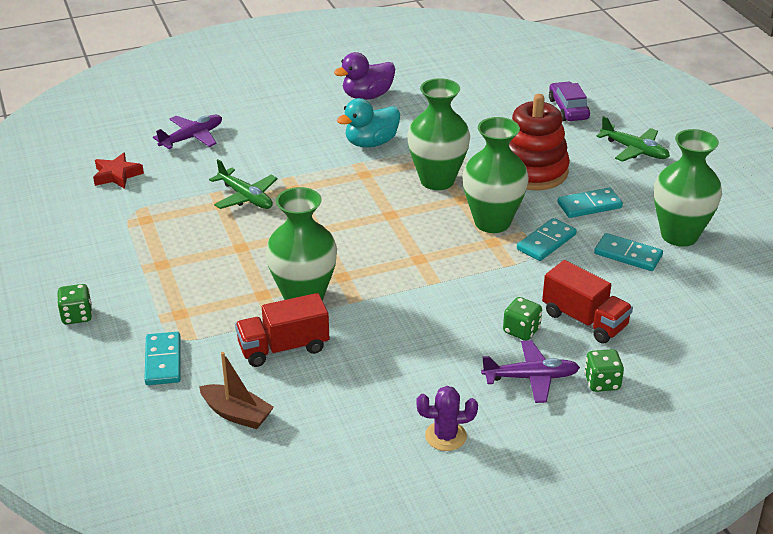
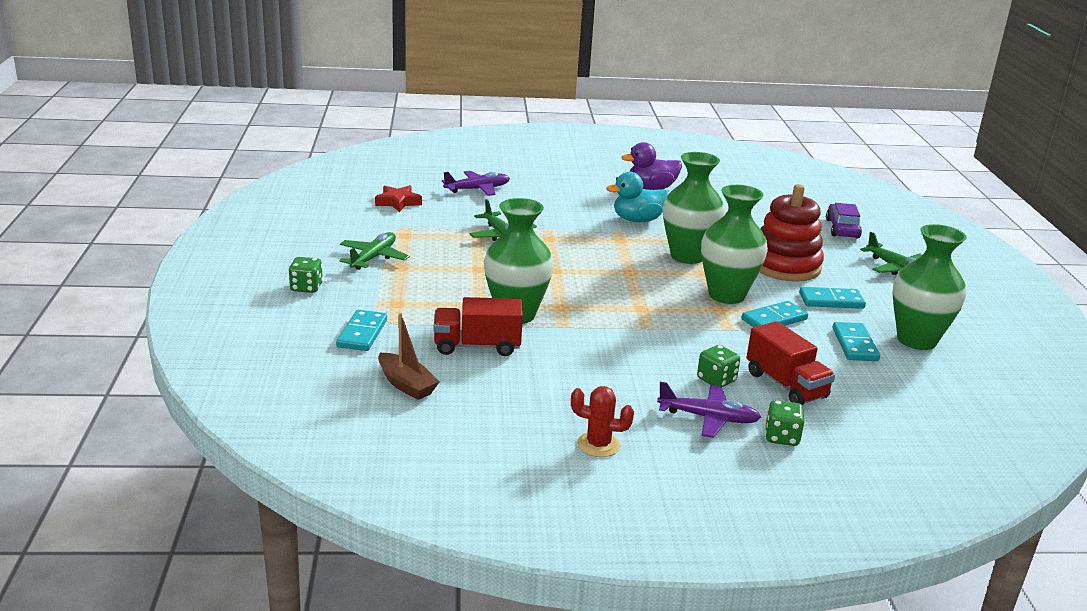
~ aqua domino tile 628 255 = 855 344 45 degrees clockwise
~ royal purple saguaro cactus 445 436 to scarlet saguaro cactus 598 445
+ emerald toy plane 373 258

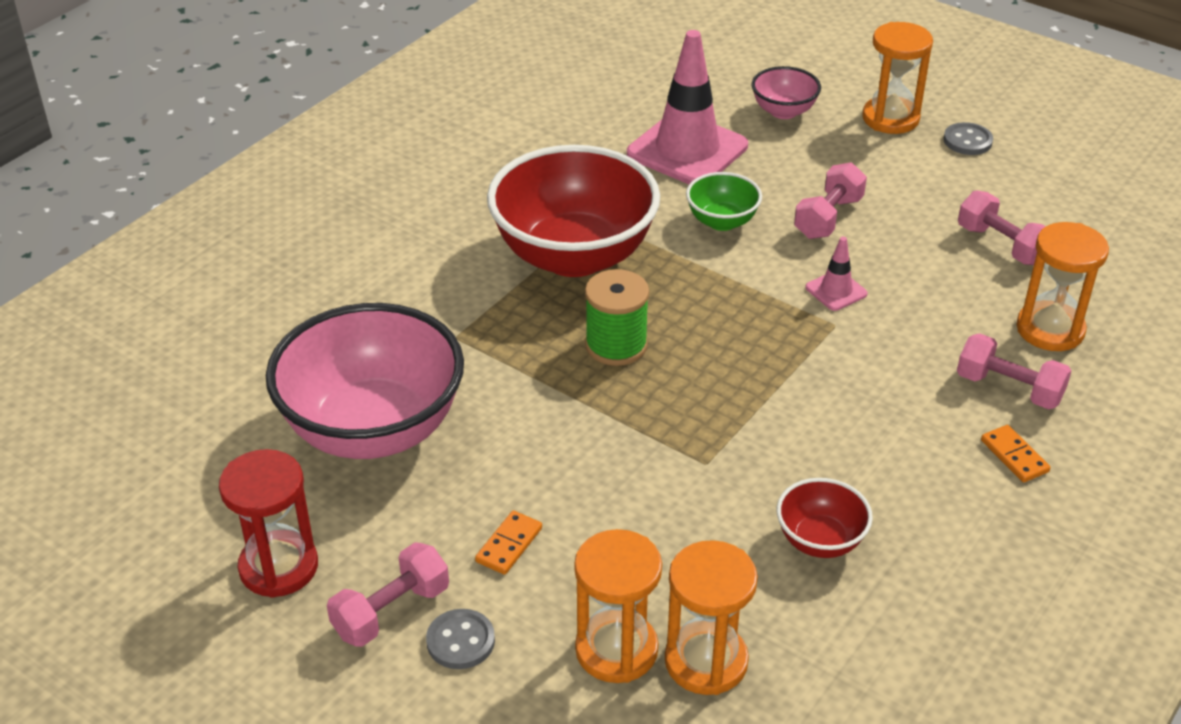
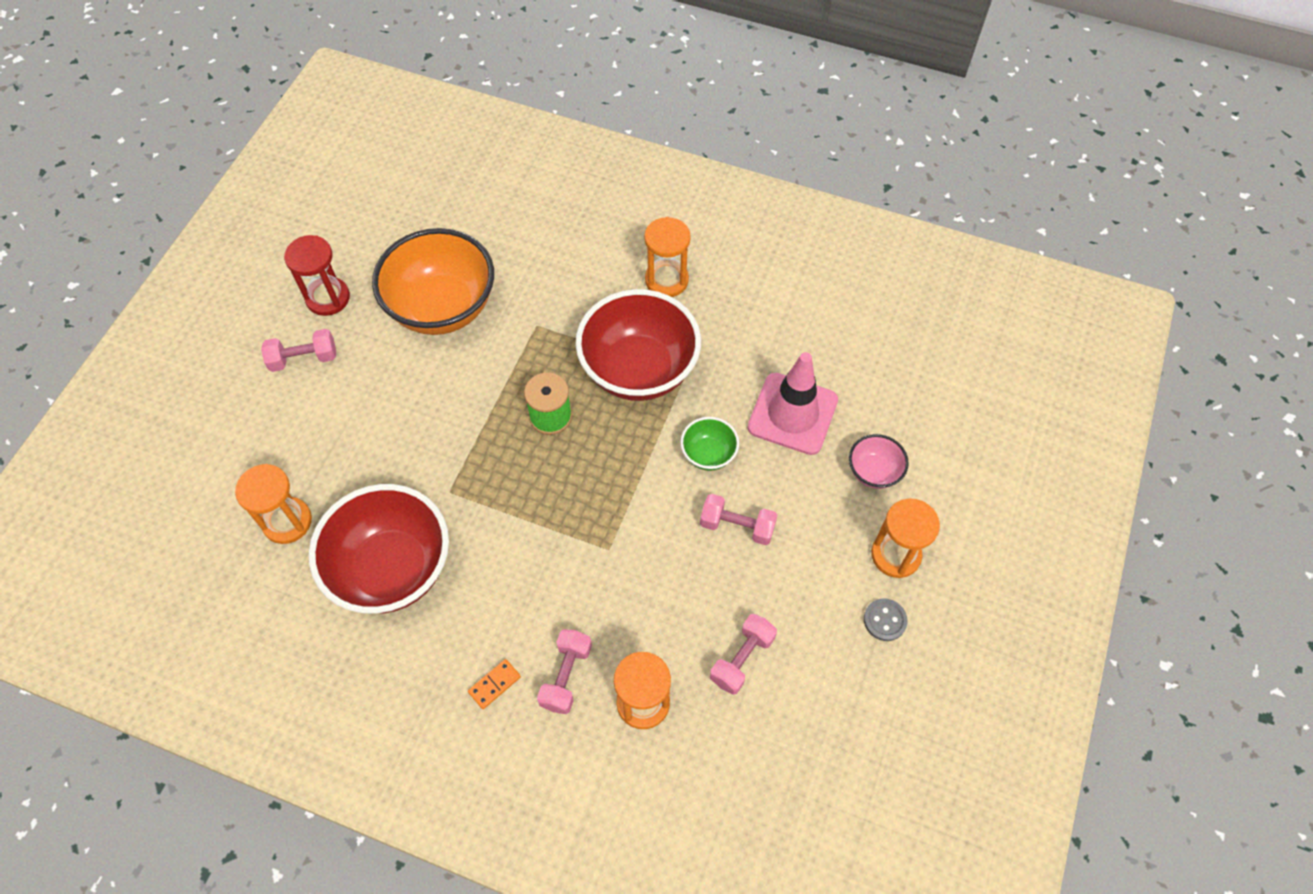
- rosy traffic cone 836 291
~ rosy serving bowl 373 429 to orange-coloured serving bowl 442 308
~ scarlet serving bowl 820 541 = 392 569 x2.18
- orange-coloured domino tile 509 545
~ orange-coloured hourglass 616 650 to 666 280
~ rosy dumbbell 391 611 = 304 358 45 degrees counterclockwise
- grey sewing button 460 641

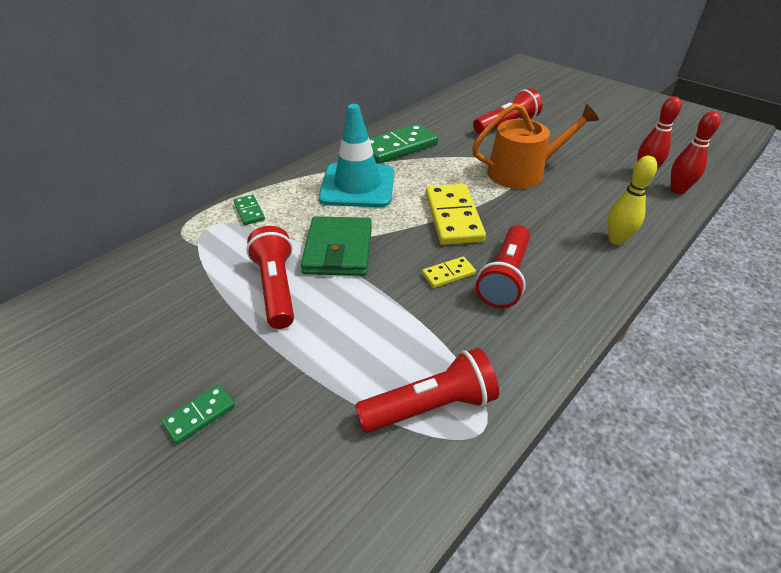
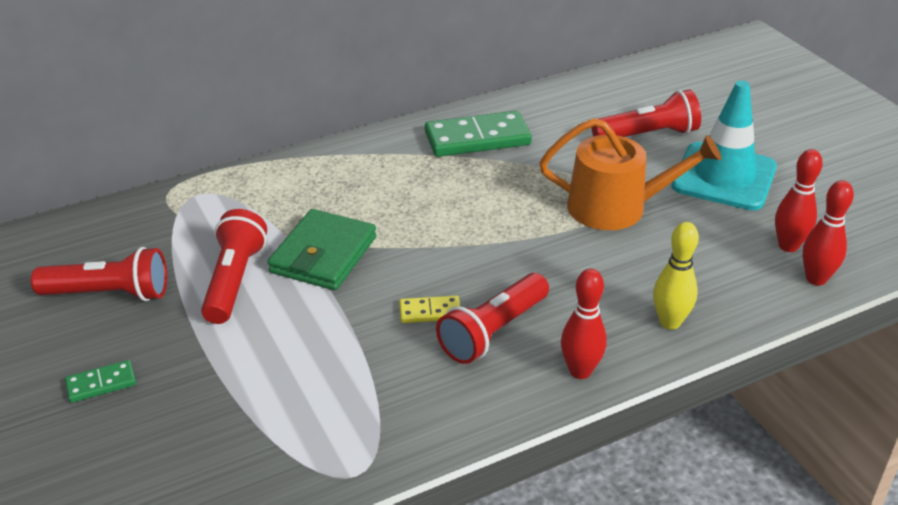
~ aqua traffic cone 357 186 to 724 177
- yellow domino tile 453 217
- emerald domino tile 249 211
~ scarlet torch 430 406 to 109 293
+ scarlet tenpin 580 371

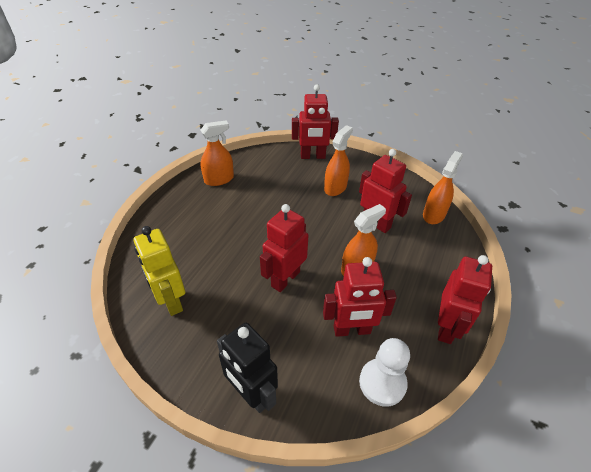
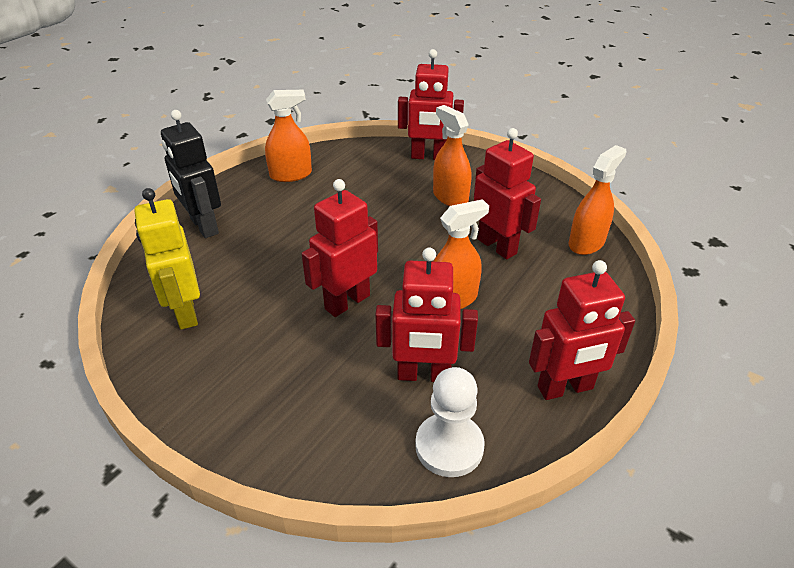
~ orange-coloured spray bottle 335 187 = 450 197 75 degrees counterclockwise
~ scarlet robot 446 327 = 565 388 45 degrees clockwise
~ jet-black robot 252 394 to 204 226

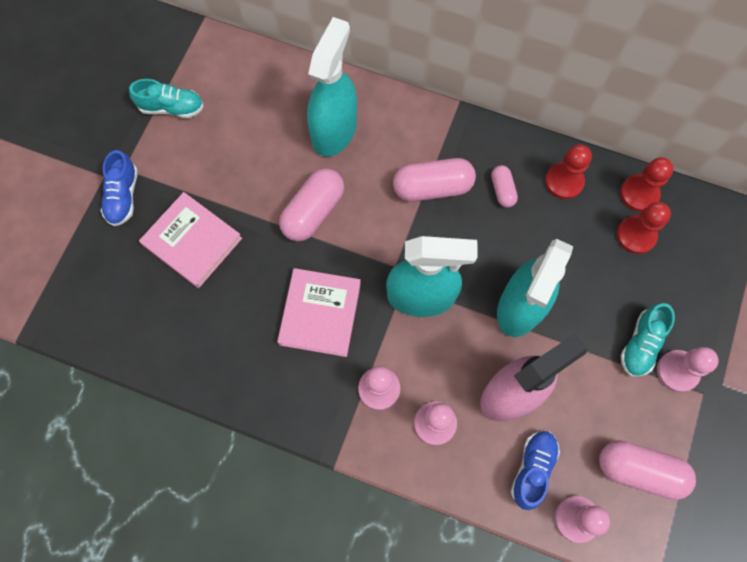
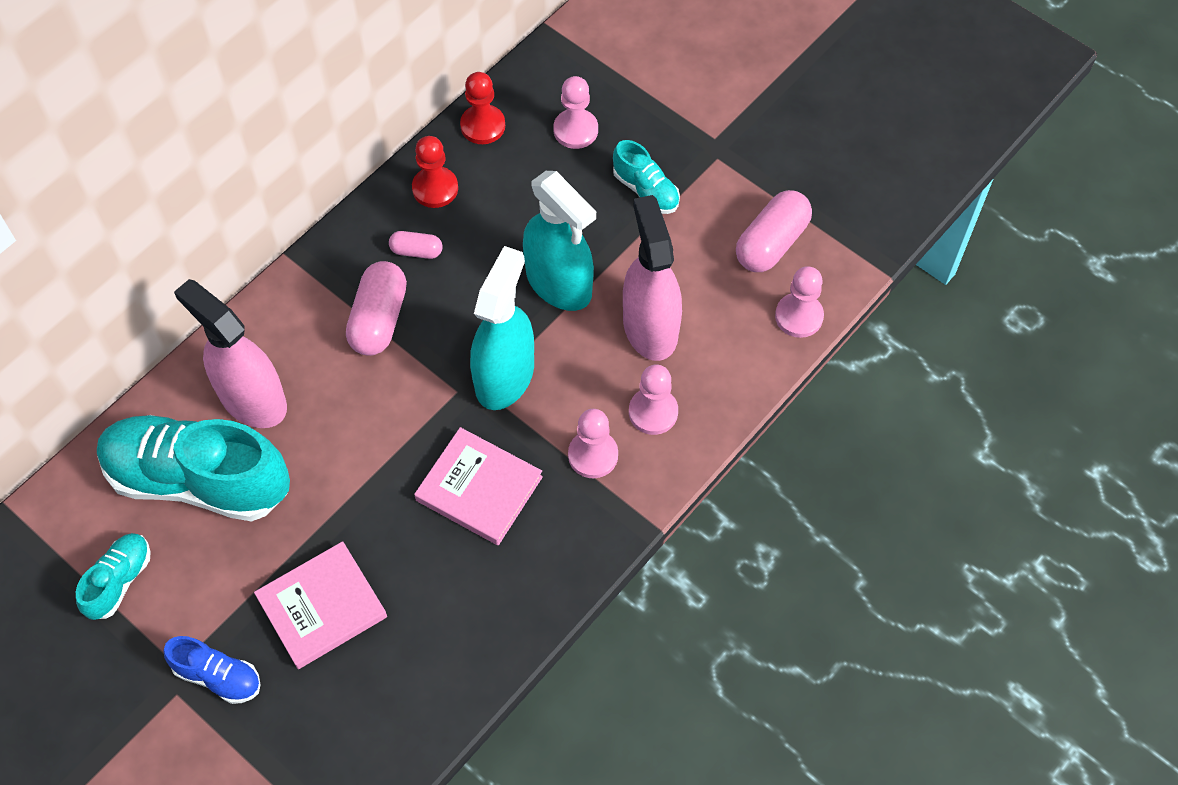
~ aqua spray bottle 334 130 to rosy spray bottle 252 399
- rosy pill 313 212
- scarlet game pawn 636 235
~ rosy game pawn 677 371 to 575 130
- blue sneaker 532 469
+ aqua sneaker 199 480

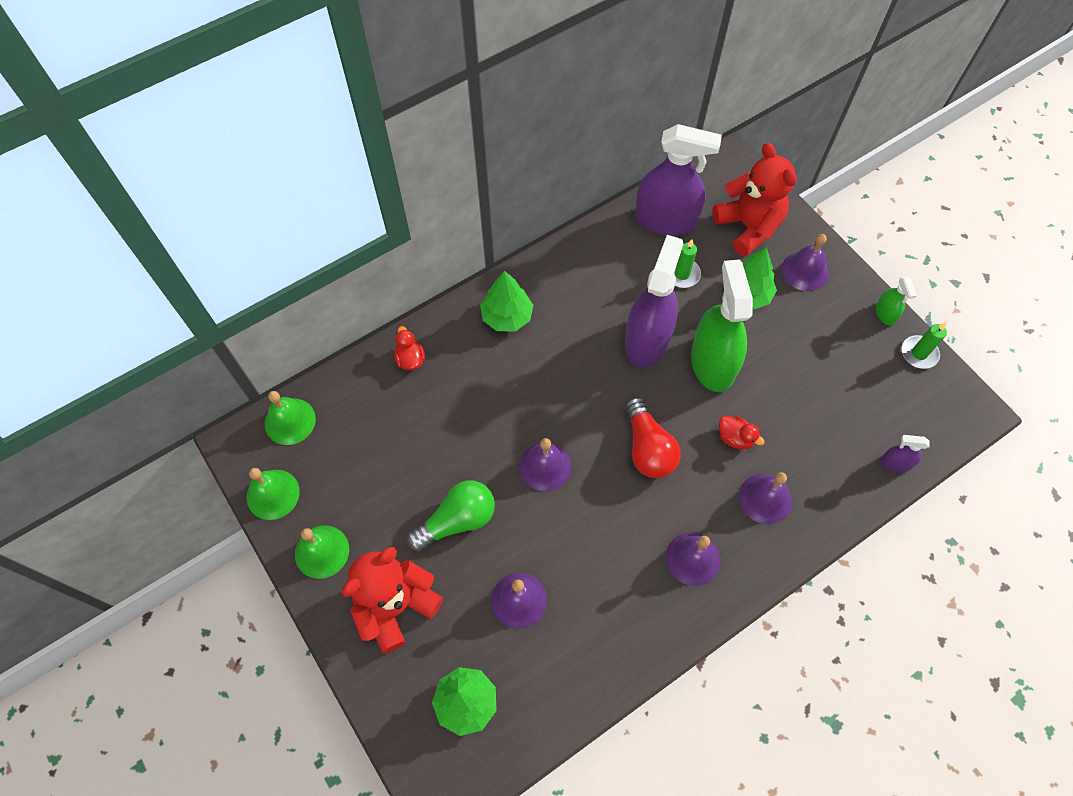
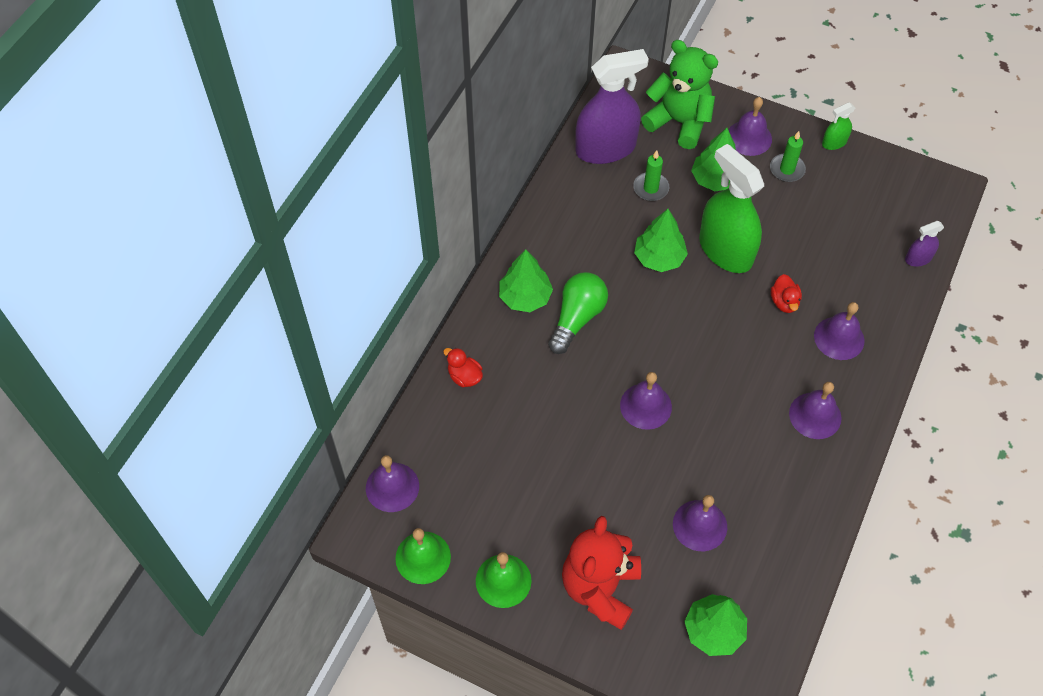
~ scarlet teddy bear 748 227 to emerald teddy bear 679 122
~ royal purple spray bottle 647 340 to emerald tree 659 258
~ emerald spray bottle 885 313 = 834 142 105 degrees clockwise
~ emerald wax candle 919 353 to 787 169
~ emerald hand bell 290 421 to royal purple hand bell 392 487
- scarlet light bulb 648 448
~ scarlet toy duck 735 438 = 784 302 75 degrees clockwise
~ emerald light bulb 457 520 to 577 318

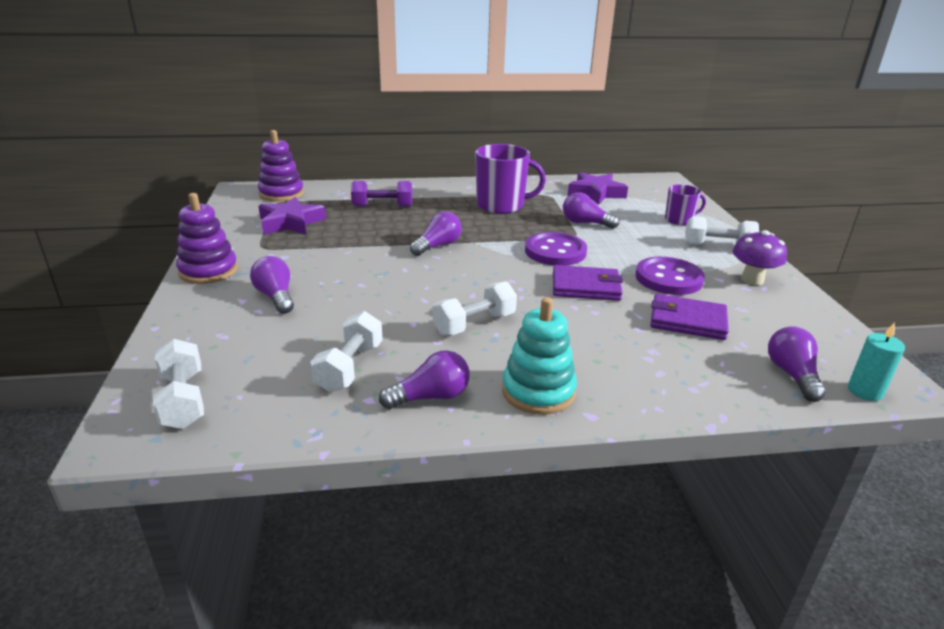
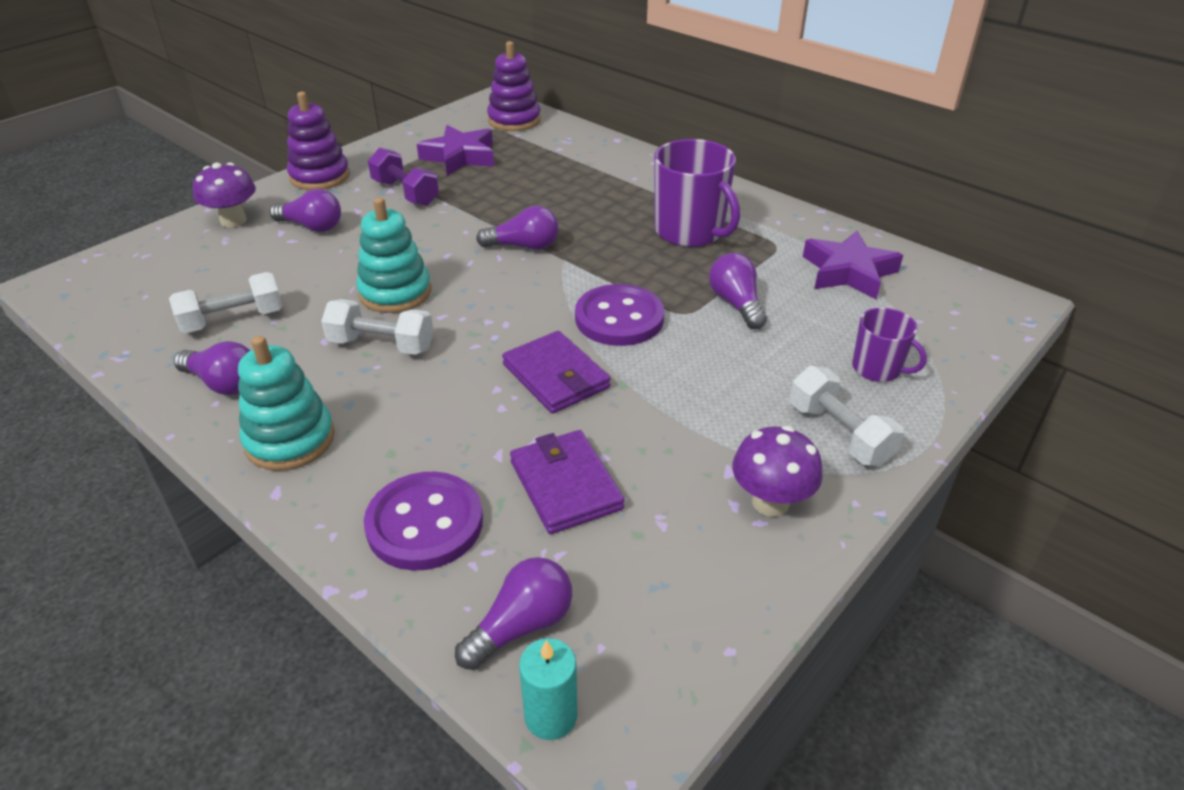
~ royal purple dumbbell 382 206 to 405 193
~ royal purple light bulb 276 297 = 312 226 90 degrees clockwise
~ royal purple sewing button 668 278 to 425 523
- white dumbbell 183 400
+ royal purple fungus 233 221
+ aqua stacking toy 395 293

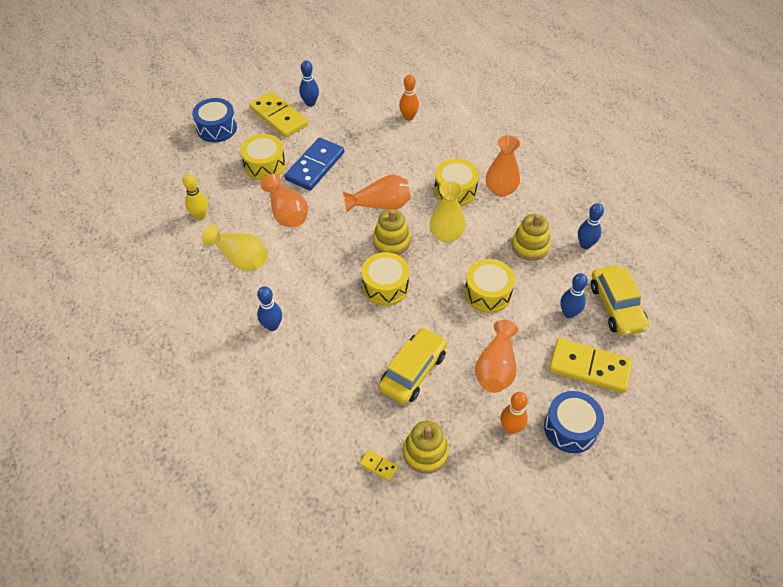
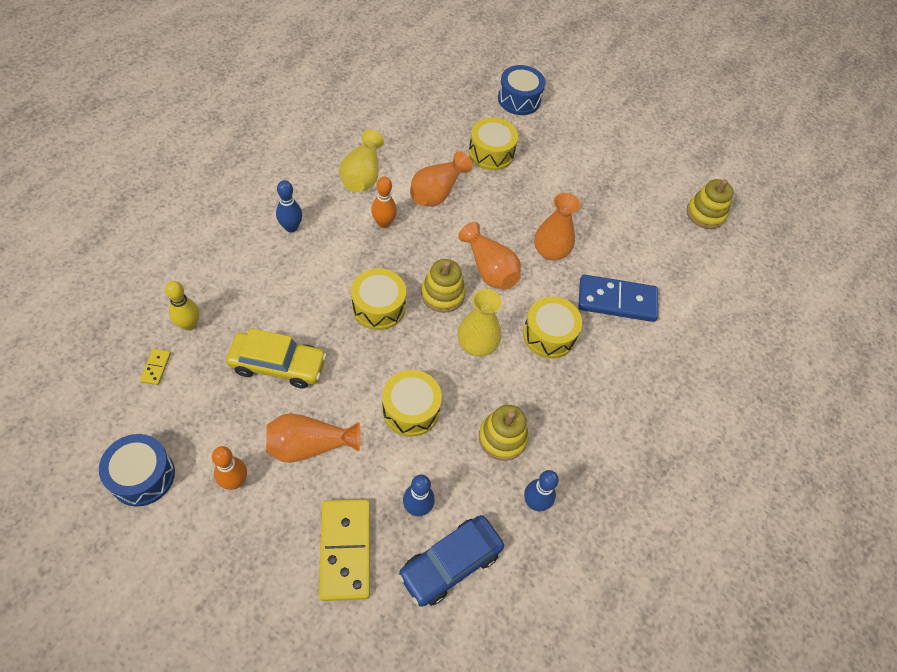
- blue tenpin 310 103
~ orange-coloured tenpin 408 117 to 384 223
- yellow domino tile 278 117
~ orange-coloured flower vase 500 190 to 550 251
~ blue domino tile 315 166 to 617 300
~ yellow tenpin 200 215 to 189 324
~ yellow toy car 616 307 to blue toy car 450 563
~ blue toy drum 570 428 to 142 476
~ yellow stacking toy 425 452 to 705 214

